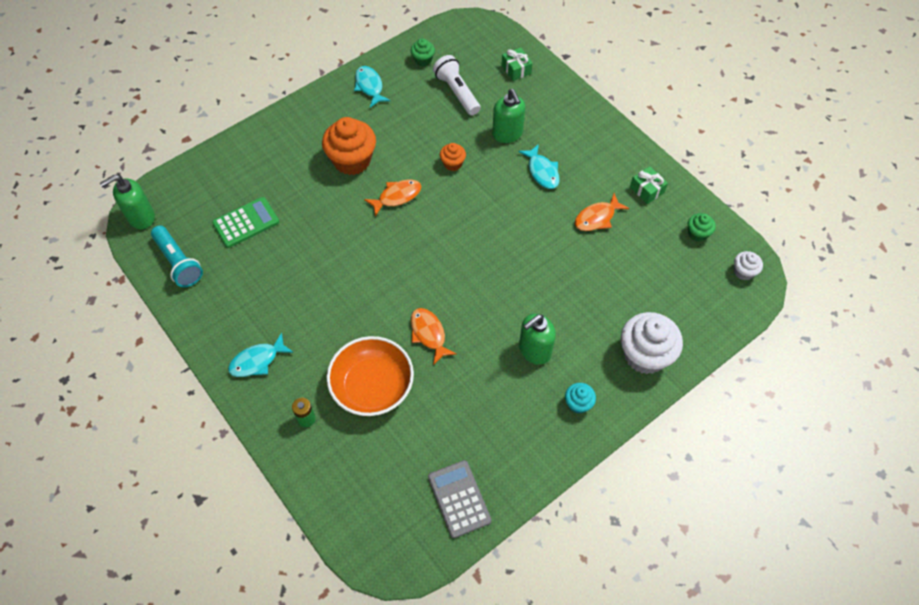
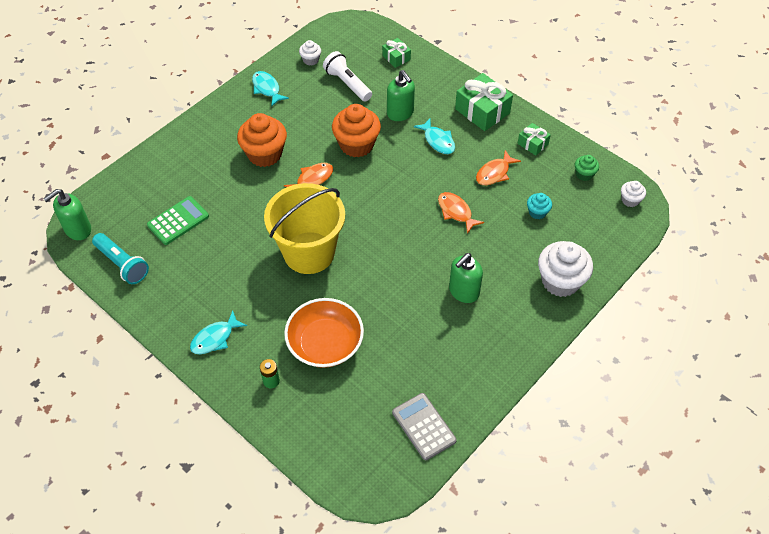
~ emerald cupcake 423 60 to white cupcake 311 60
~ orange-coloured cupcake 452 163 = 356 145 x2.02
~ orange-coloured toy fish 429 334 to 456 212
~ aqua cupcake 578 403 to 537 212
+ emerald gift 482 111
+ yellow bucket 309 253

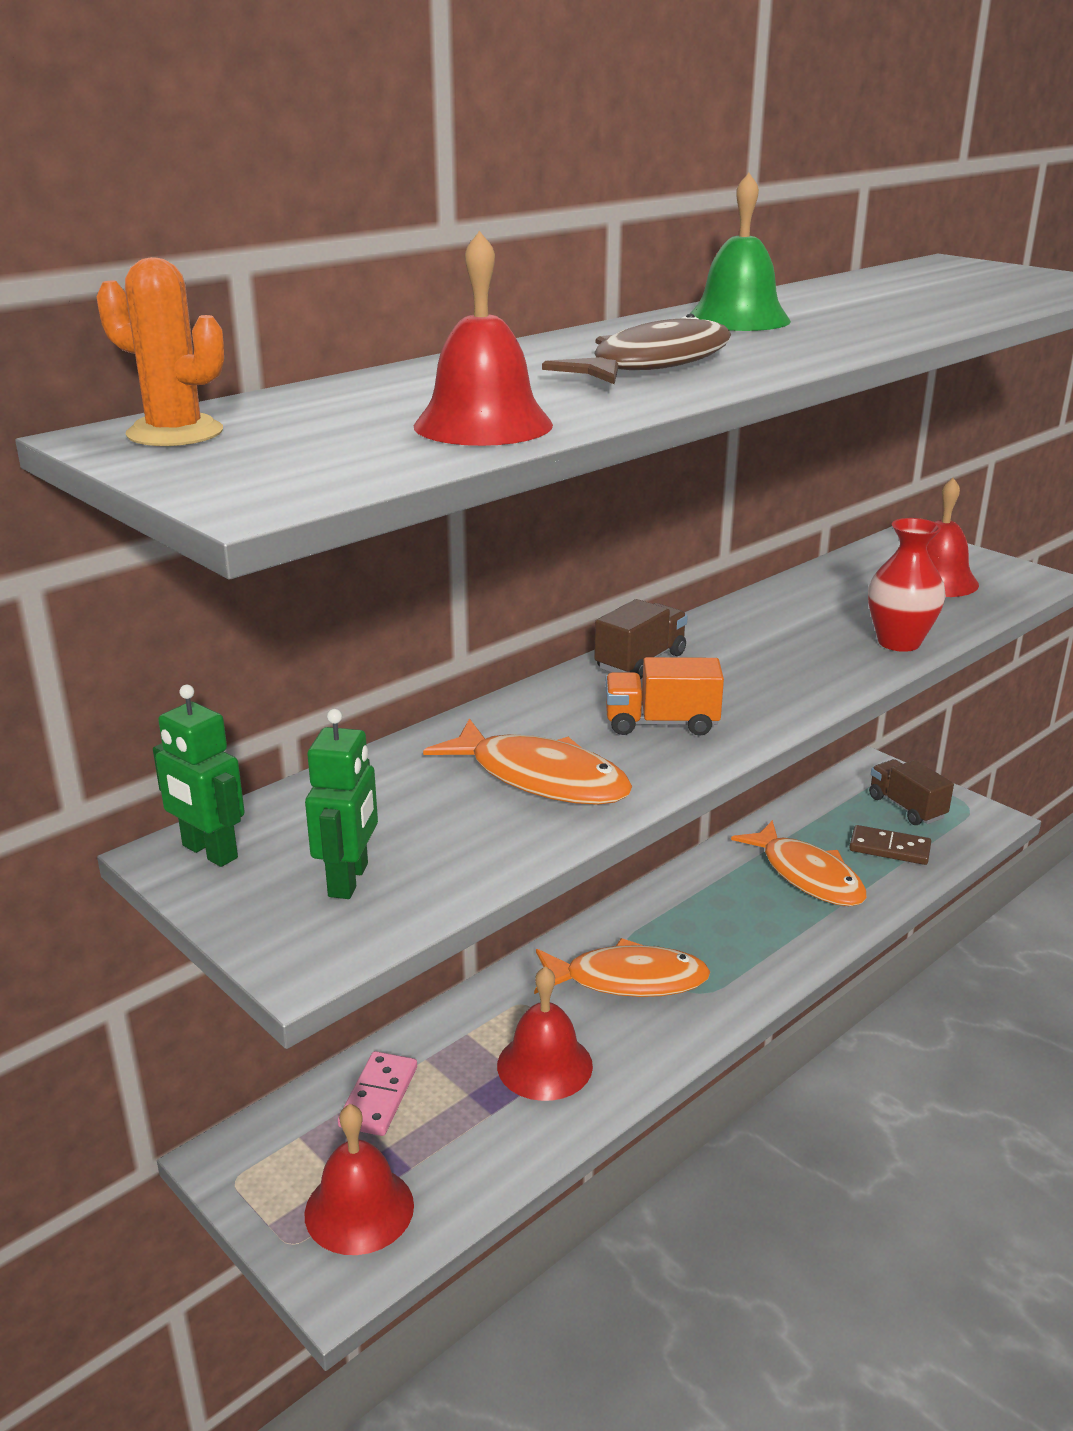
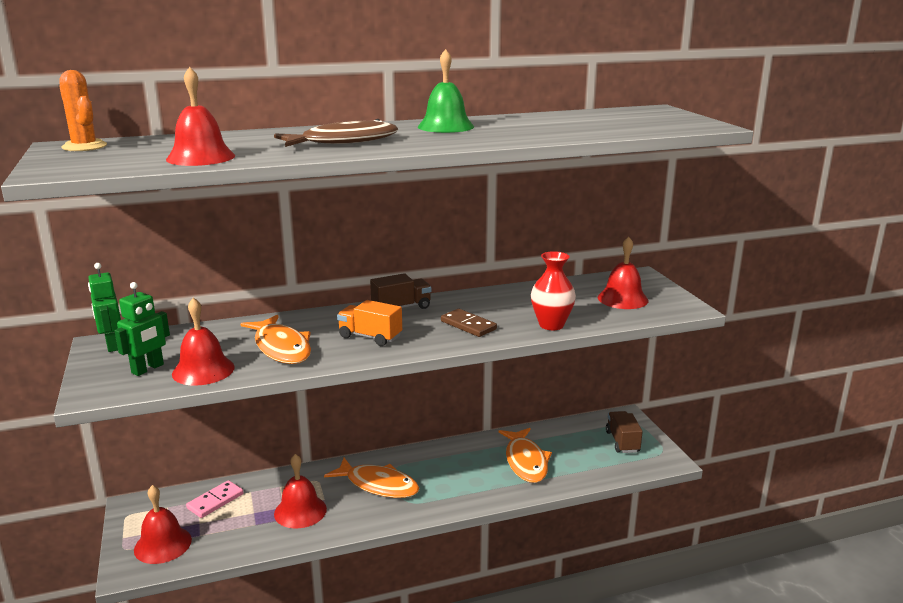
~ brown domino tile 889 848 to 468 325
+ scarlet hand bell 203 370

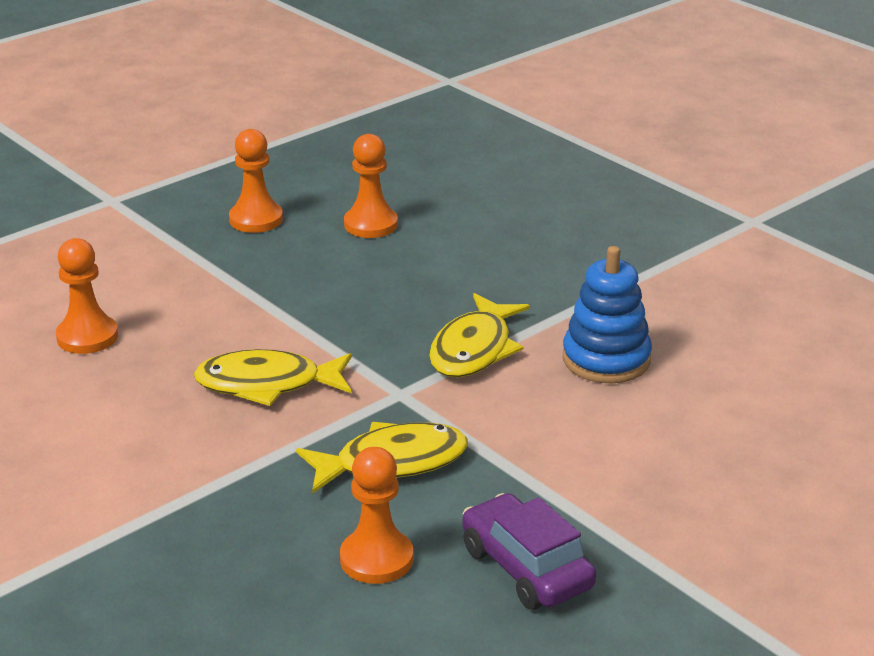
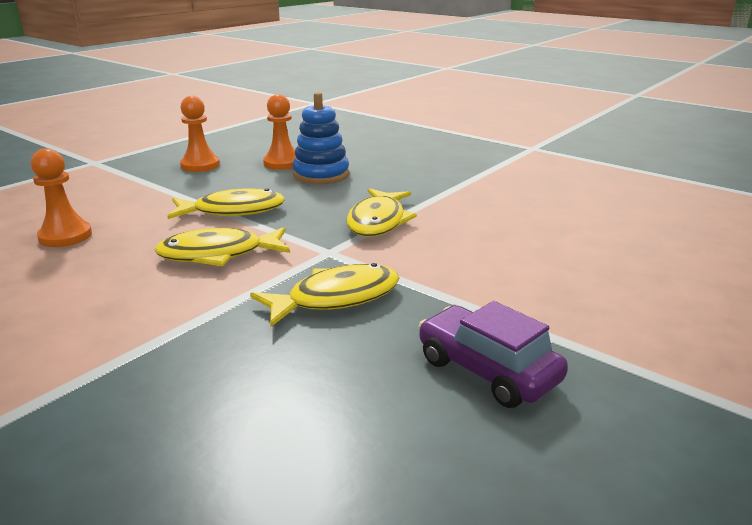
~ blue stacking toy 606 359 to 321 175
- orange-coloured game pawn 376 559
+ yellow toy fish 233 211

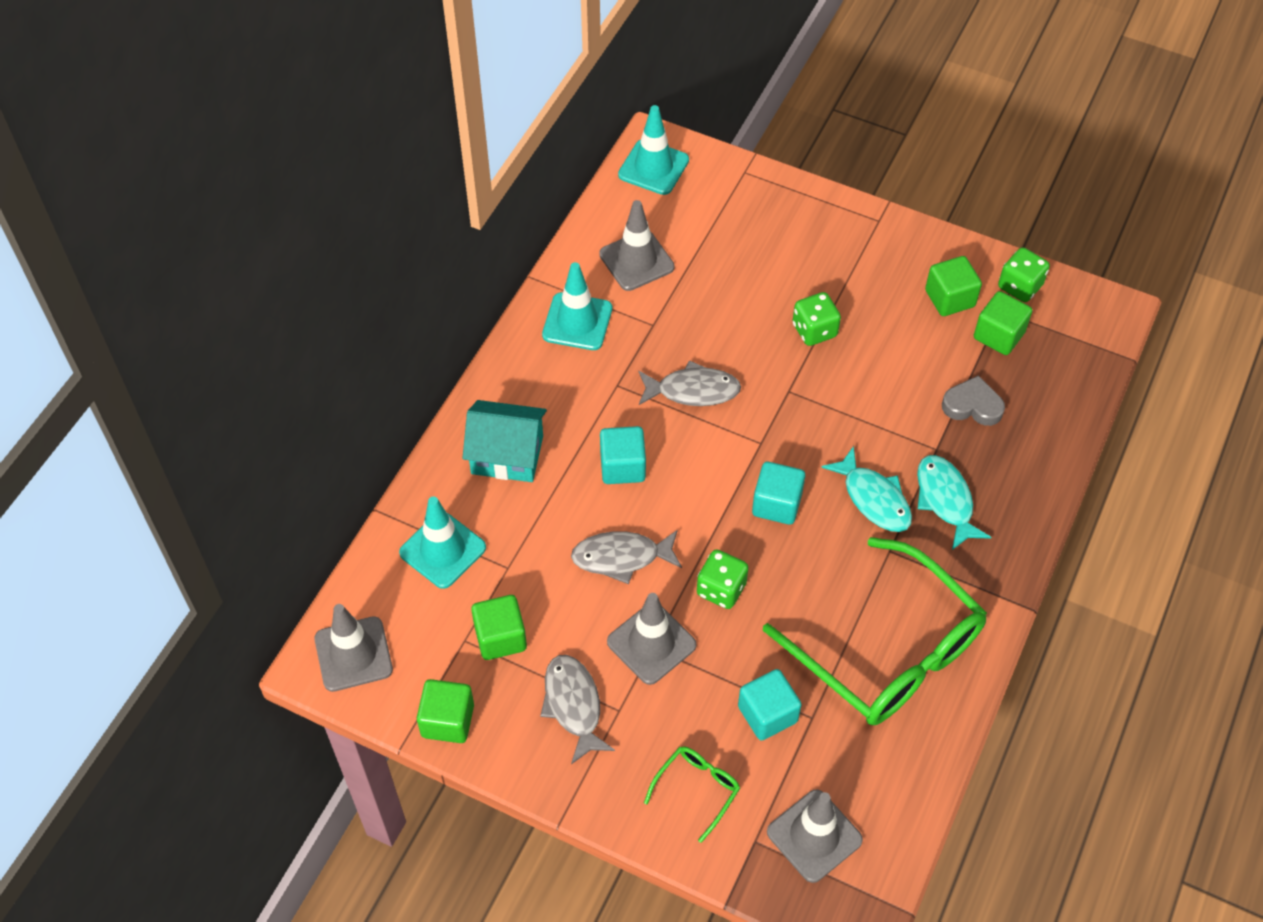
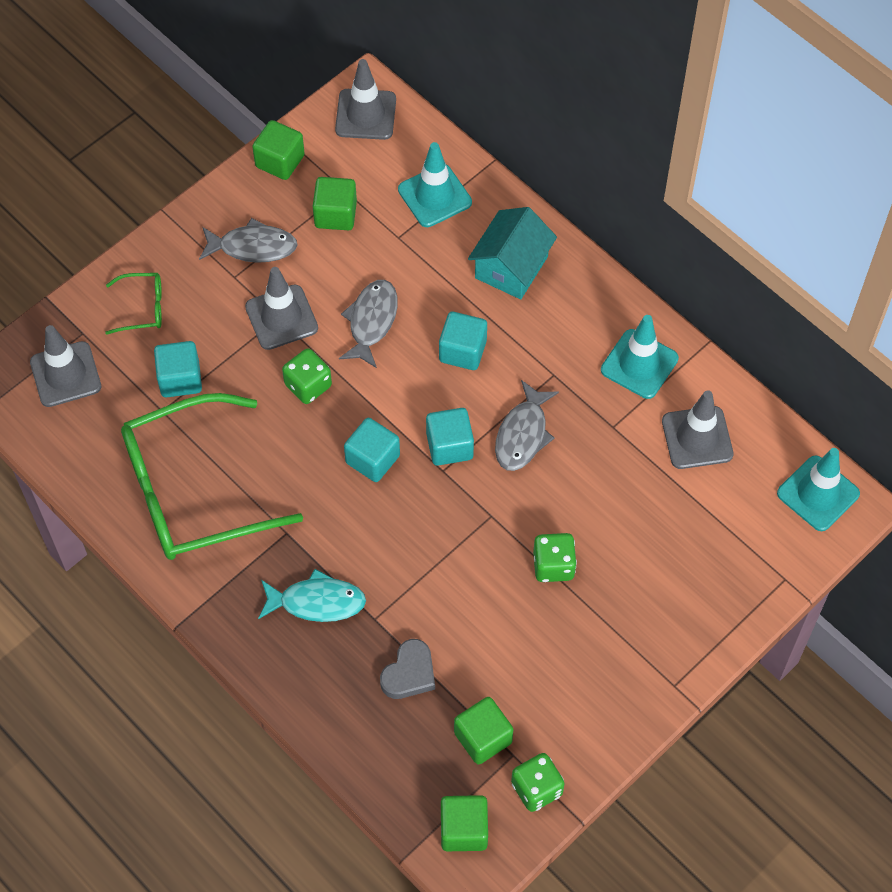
~ emerald solid cube 949 298 to 464 830
- aqua toy fish 873 498
~ emerald spectacles 697 789 = 142 308 60 degrees counterclockwise
+ aqua solid cube 449 446

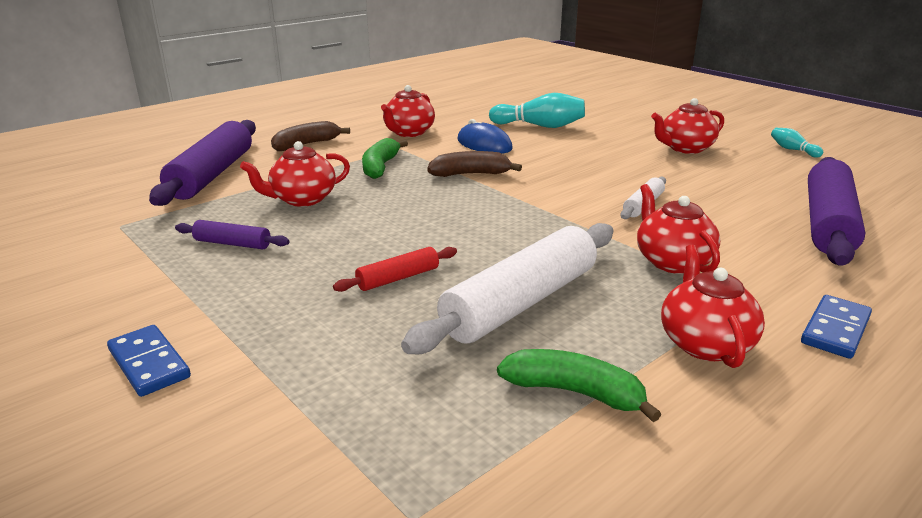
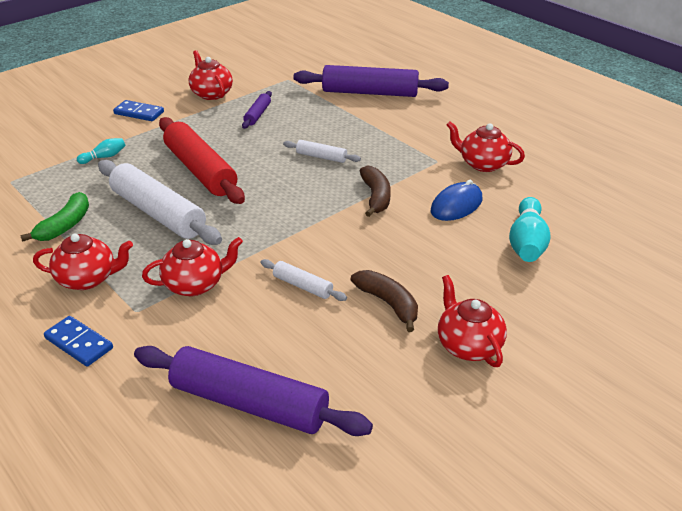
~ brown banana fruit 306 144 to 388 304
~ aqua tenpin 793 150 to 104 157
- emerald banana fruit 380 167
~ scarlet teapot 302 199 to 211 94
~ scarlet pastry roller 398 278 = 200 170 x2.12
~ blue domino tile 149 363 = 139 113 60 degrees clockwise
+ white pastry roller 321 157

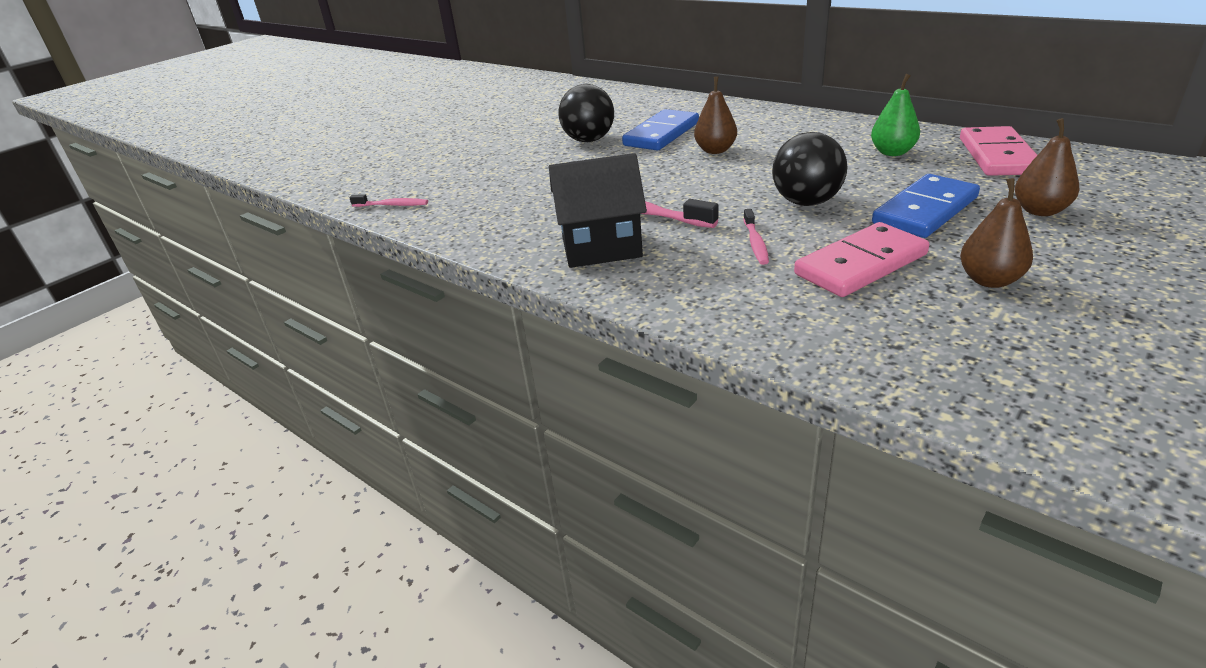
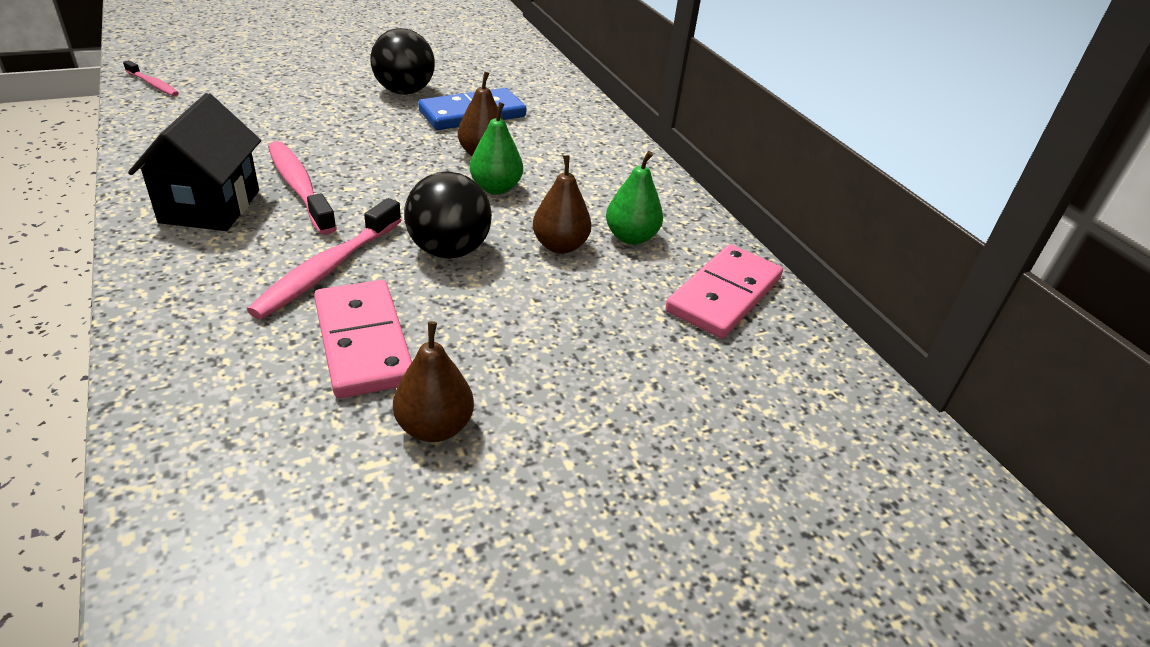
~ brown pear fruit 1040 211 to 560 246
~ jet-black house 601 248 = 210 206 75 degrees clockwise
- blue domino tile 925 210
~ rosy tooth brush 755 243 = 327 269 x1.82
~ rosy domino tile 860 264 = 363 342 75 degrees clockwise
+ emerald pear fruit 496 188

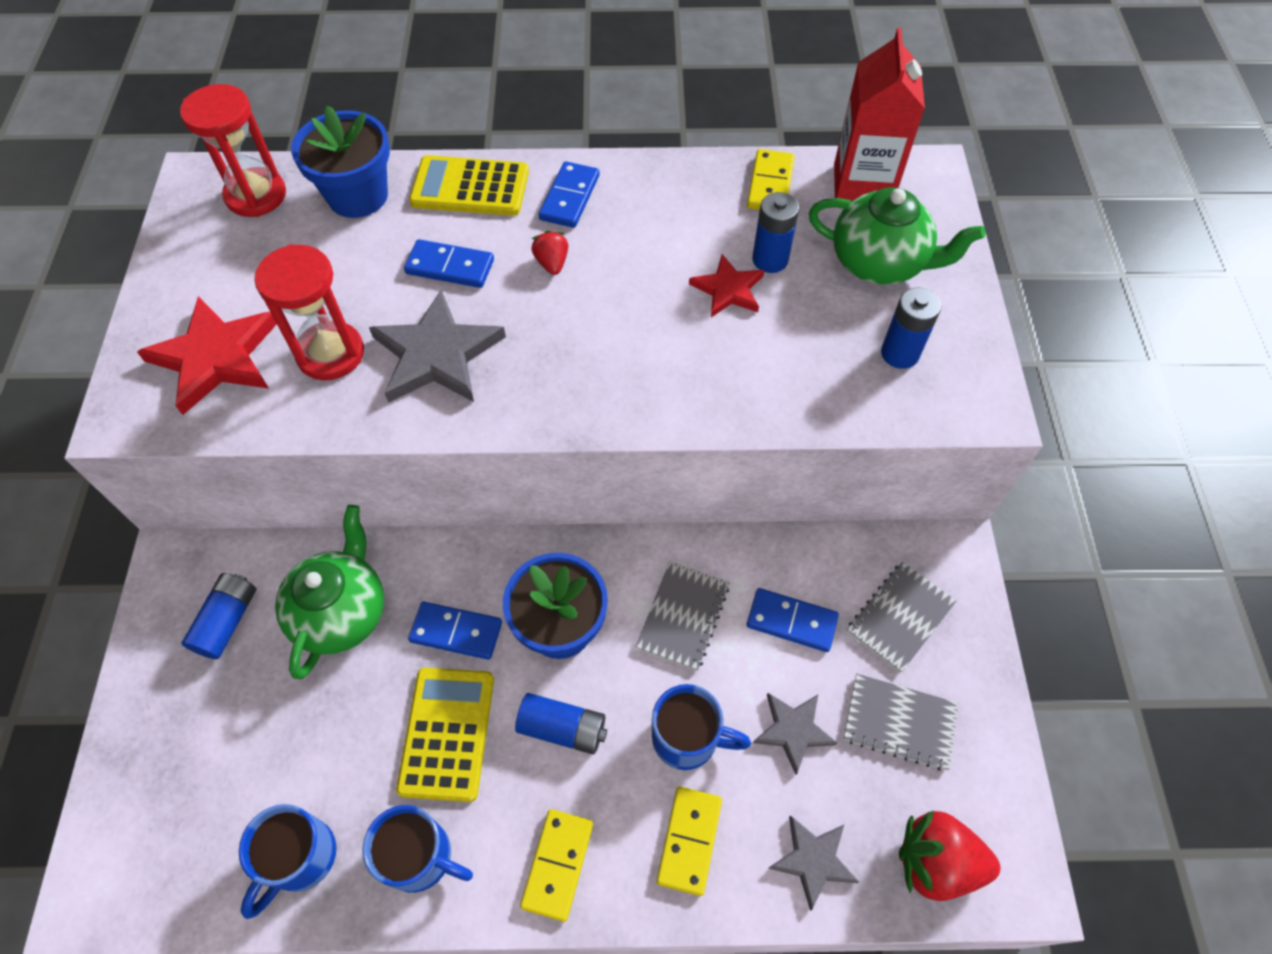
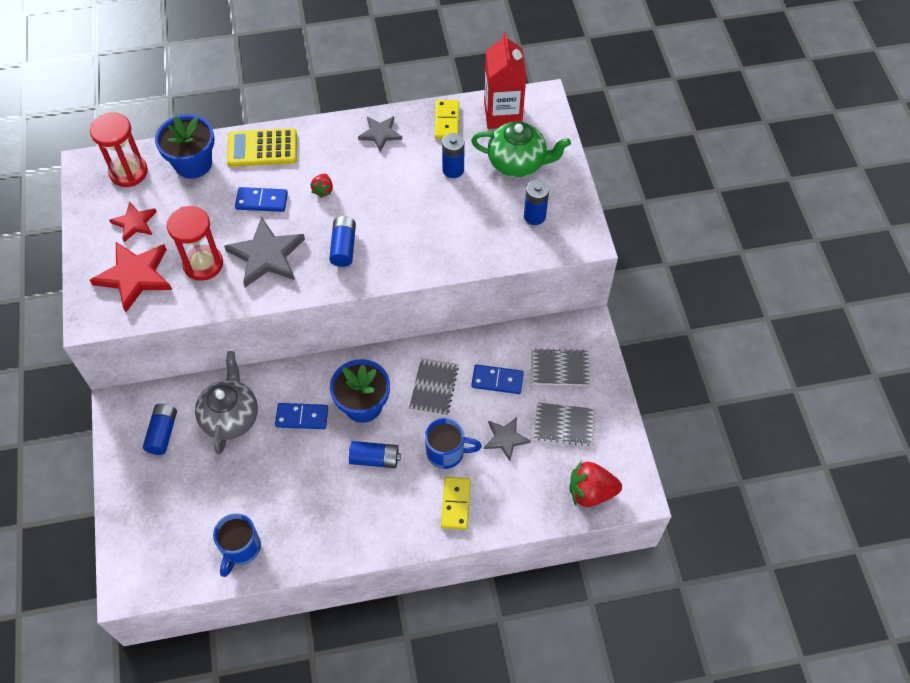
- blue domino tile 569 197
~ scarlet berry 552 263 = 323 190 150 degrees counterclockwise
~ scarlet star 728 289 to 134 223
~ emerald teapot 342 612 to grey teapot 231 417
~ grey notebook 900 617 = 559 368 60 degrees clockwise
- yellow adding machine 447 733
- blue mug 420 857
- yellow domino tile 557 864
~ grey star 813 860 to 380 134
+ blue AA battery 343 247

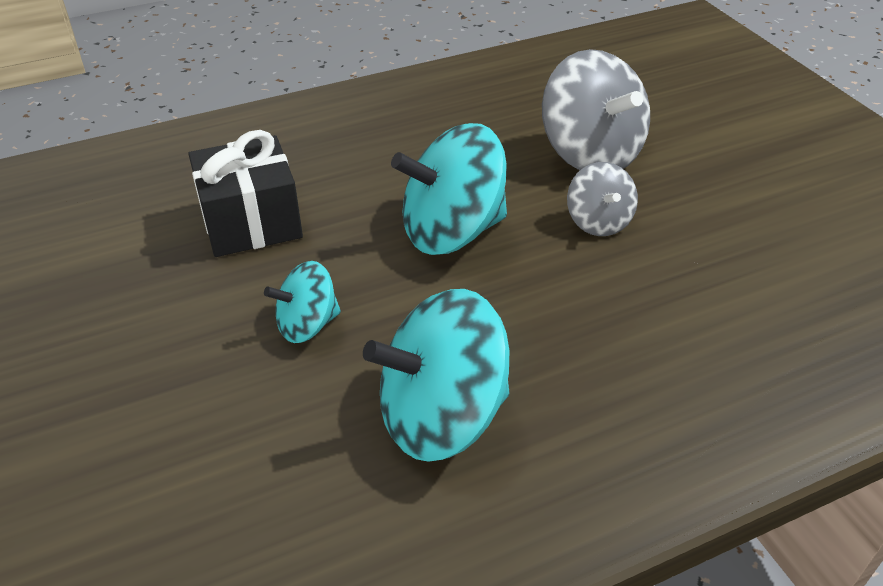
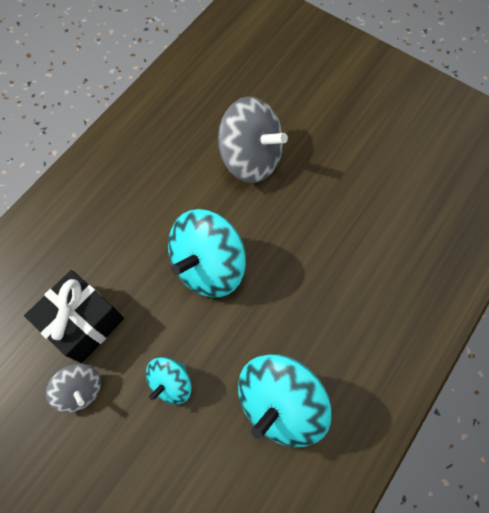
~ grey spinning top 598 222 to 80 390

